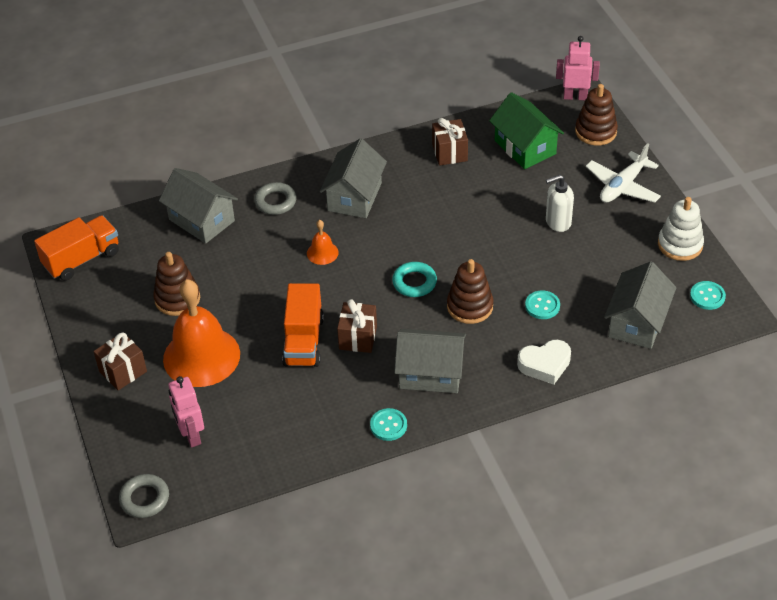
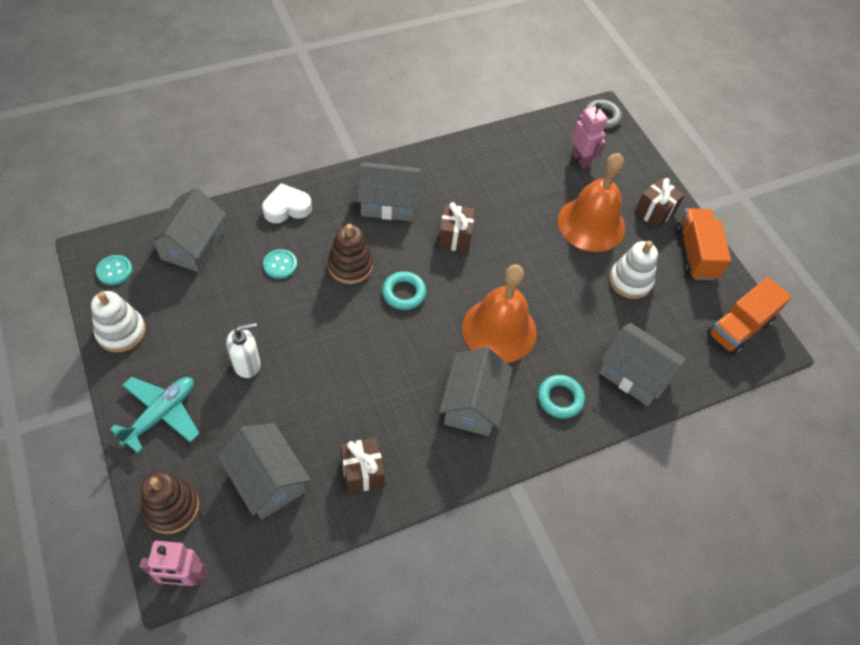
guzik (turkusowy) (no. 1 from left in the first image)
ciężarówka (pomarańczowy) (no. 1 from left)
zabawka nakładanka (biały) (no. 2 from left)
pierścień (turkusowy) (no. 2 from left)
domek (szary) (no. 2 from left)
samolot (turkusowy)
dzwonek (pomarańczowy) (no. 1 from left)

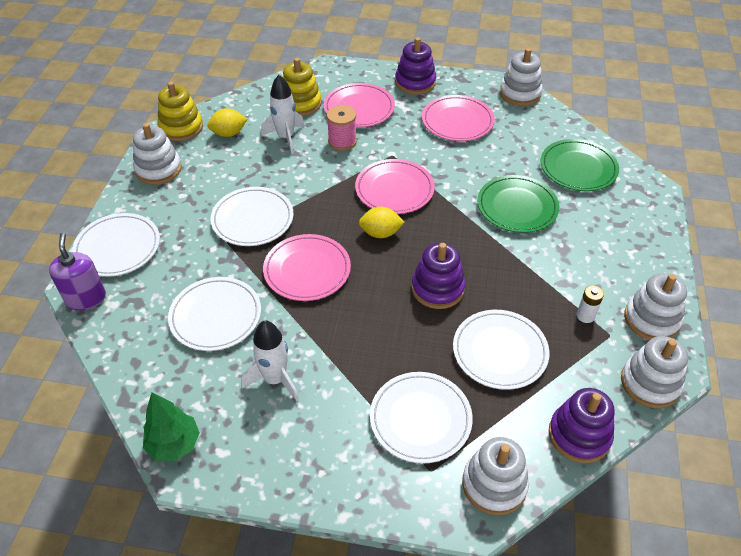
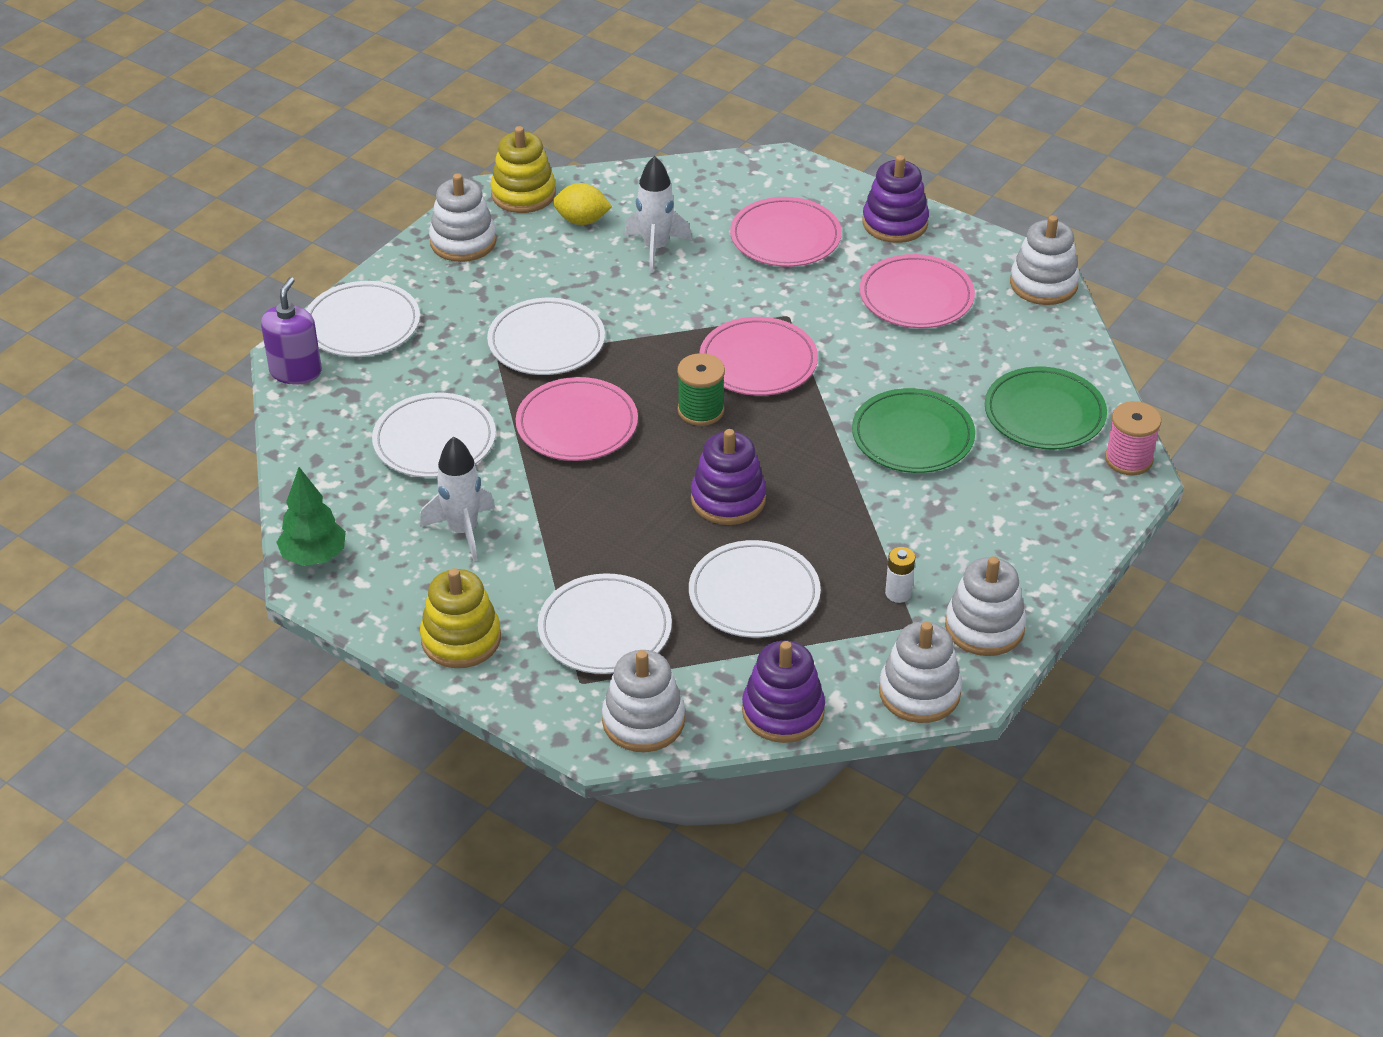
zabawka nakładanka (żółty) (no. 1 from left)
szpulka (różowy)
szpulka (zielony)

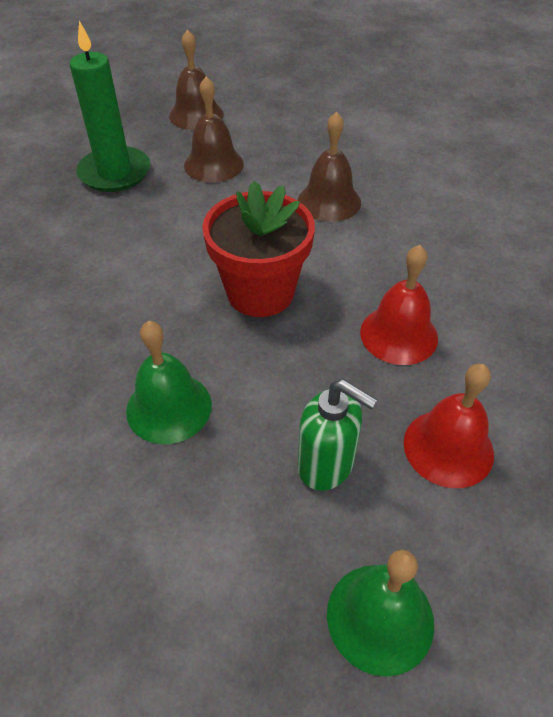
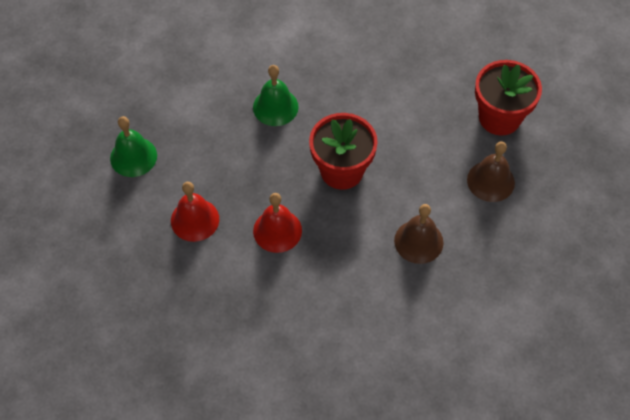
dzwonek (brązowy) (no. 1 from left in the first image)
dozownik mydła (zielony)
doniczka (czerwony) (no. 2 from left)

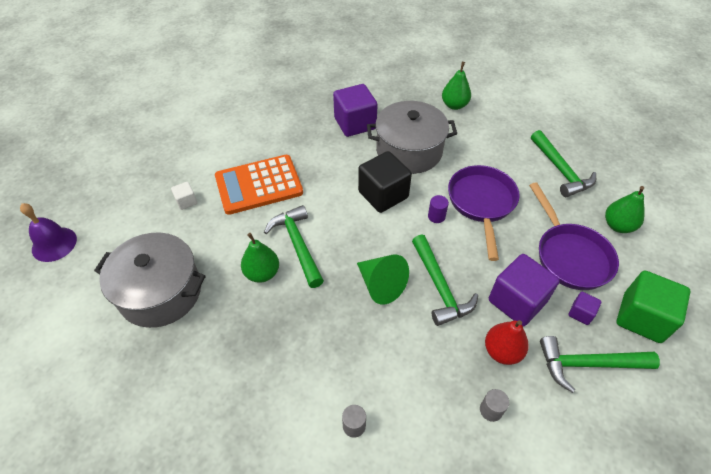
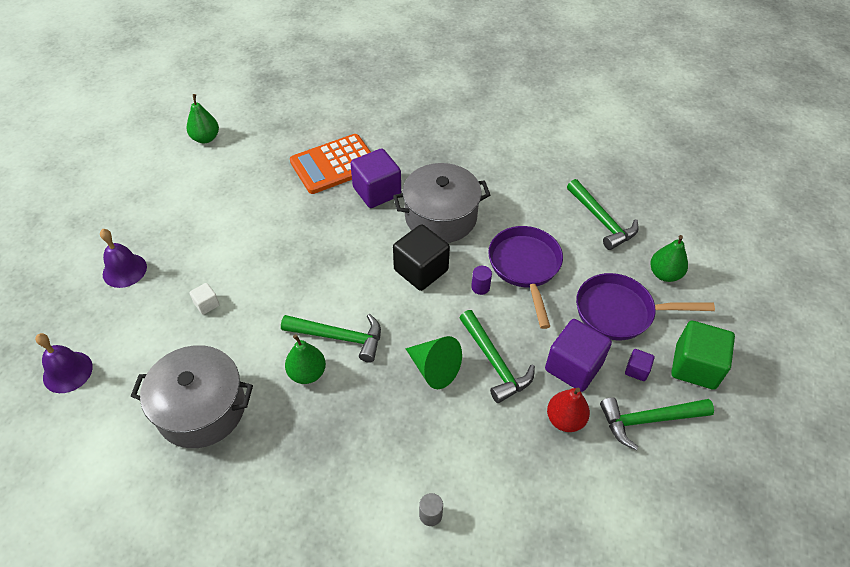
walec (szary) (no. 2 from left in the first image)
dzwonek (fioletowy) (no. 2 from left)
kalkulator (pomarańczowy)
gruszka (zielony) (no. 1 from left)
młotek (zielony) (no. 1 from left)
patelnia (fioletowy) (no. 2 from left)

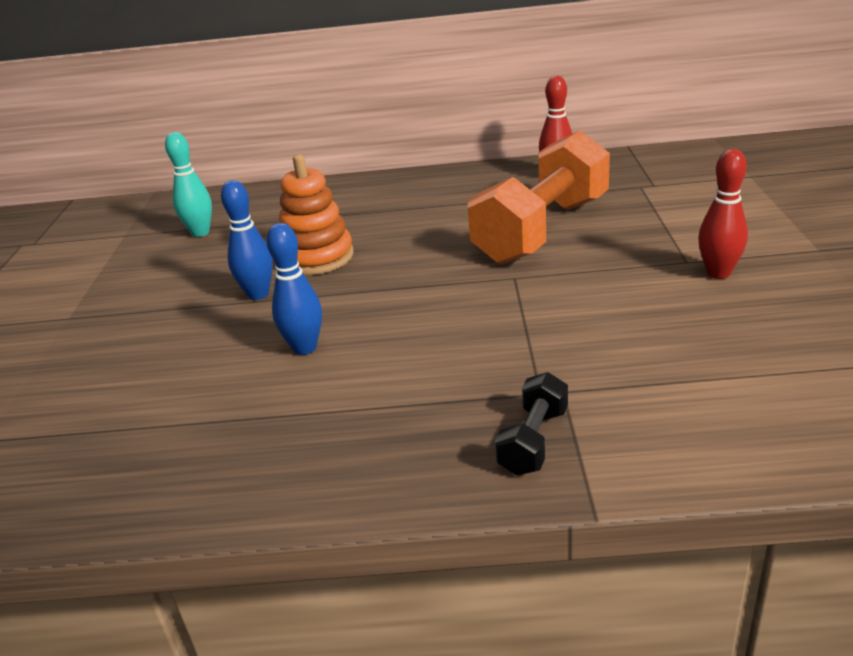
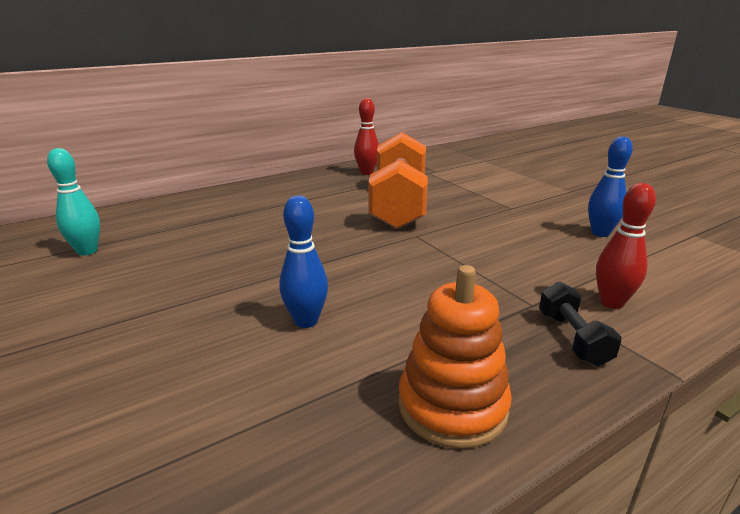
kręgiel (niebieski) (no. 2 from left)
zabawka nakładanka (pomarańczowy)
kręgiel (czerwony) (no. 2 from left)

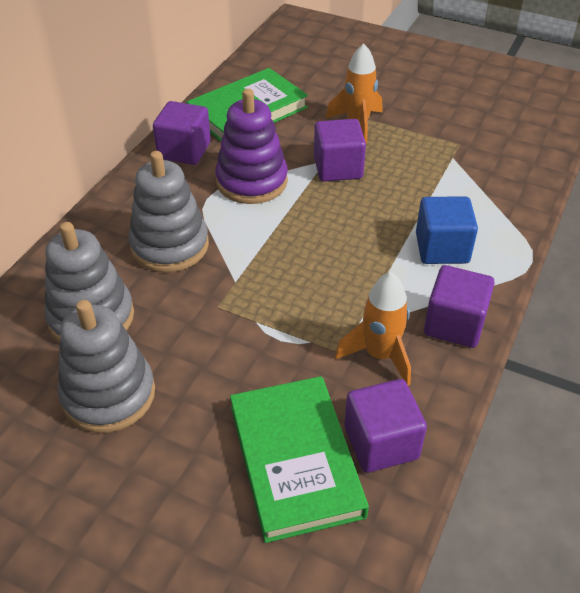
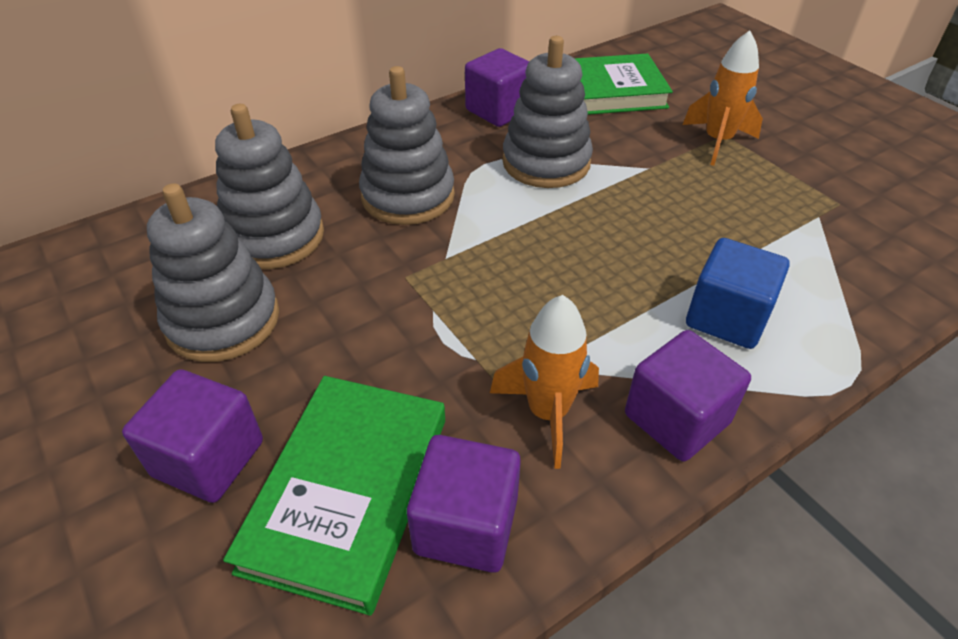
sześcian (fioletowy) (no. 1 from left)
zabawka nakładanka (szary) (no. 4 from left)

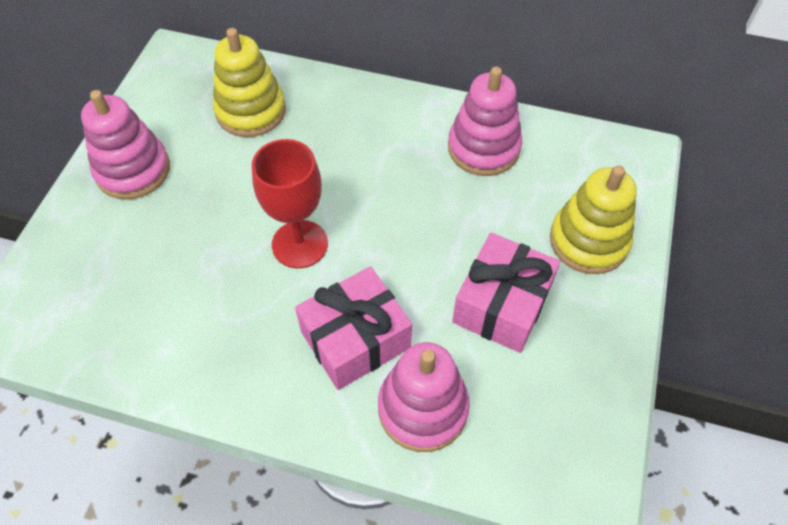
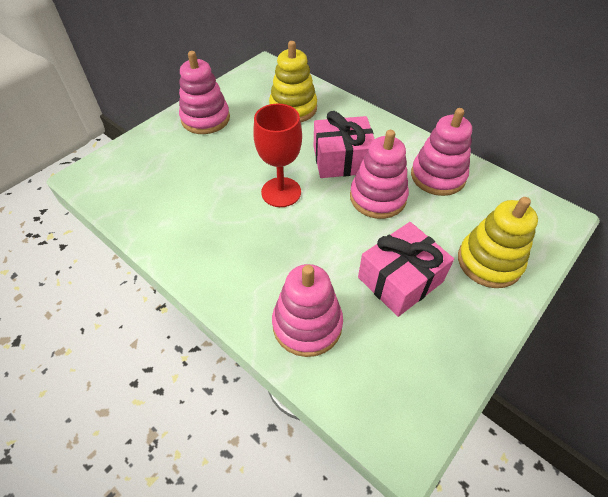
zabawka nakładanka (różowy) (no. 3 from left)
prezent (różowy) (no. 1 from left)

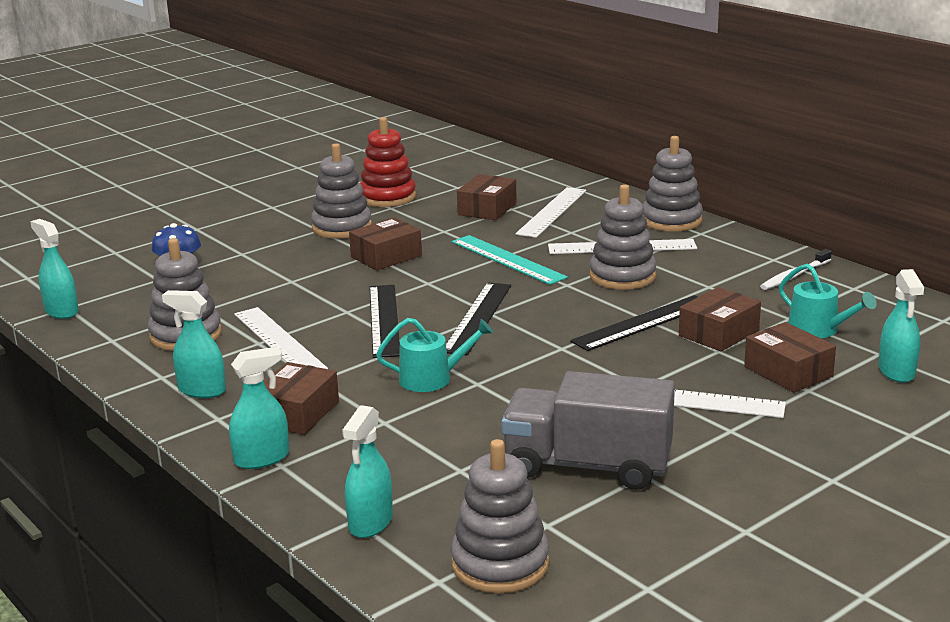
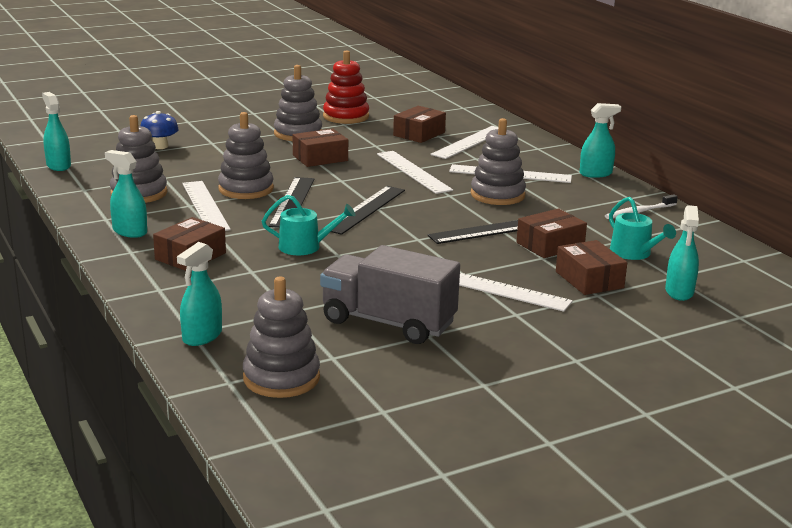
spryskiwacz (turkusowy) (no. 4 from left)
zabawka nakładanka (szary) (no. 2 from left)
linijka (biały) (no. 2 from left)

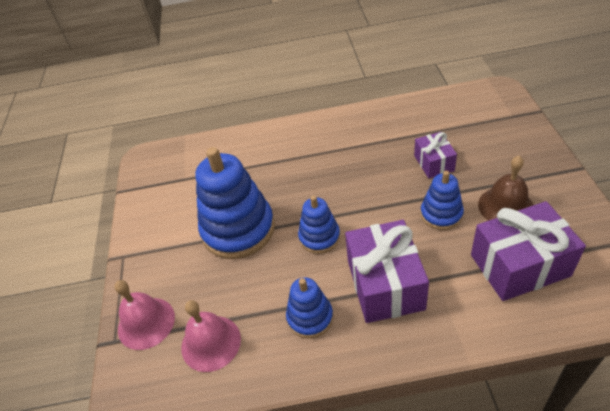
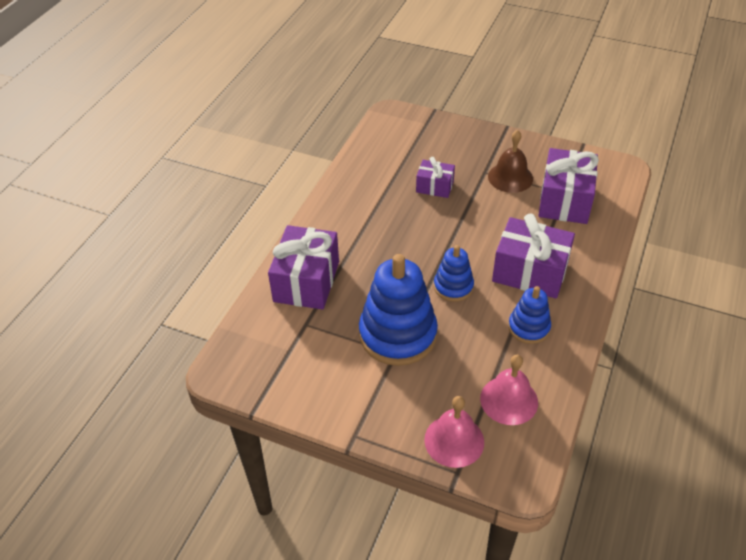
zabawka nakładanka (niebieski) (no. 4 from left in the first image)
prezent (fioletowy) (no. 1 from left)

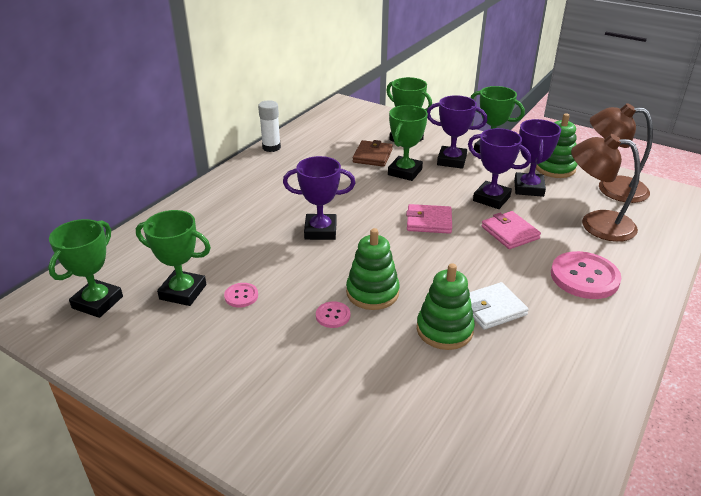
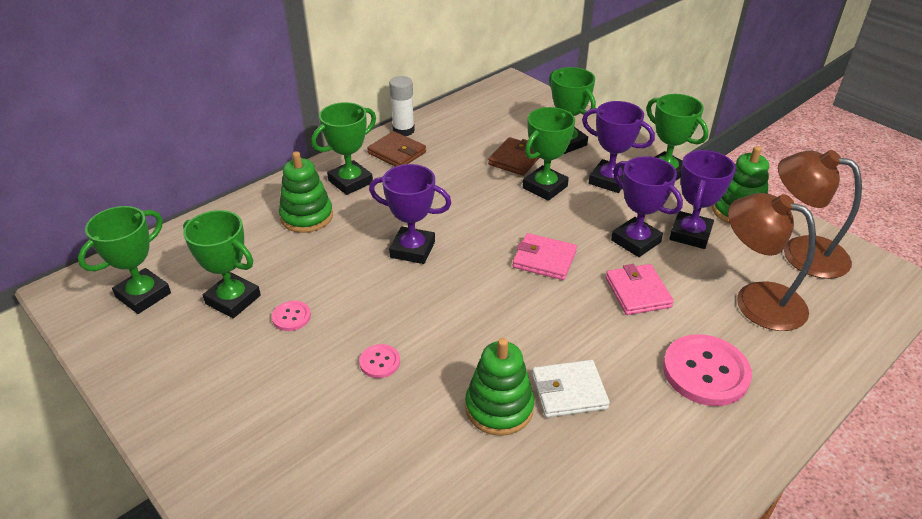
puchar (zielony) (no. 3 from left)
portfel (brązowy) (no. 1 from left)
zabawka nakładanka (zielony) (no. 1 from left)

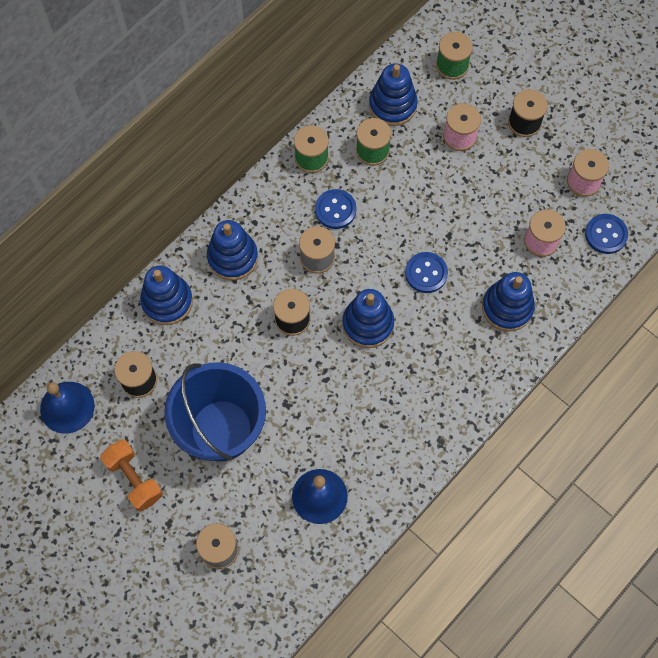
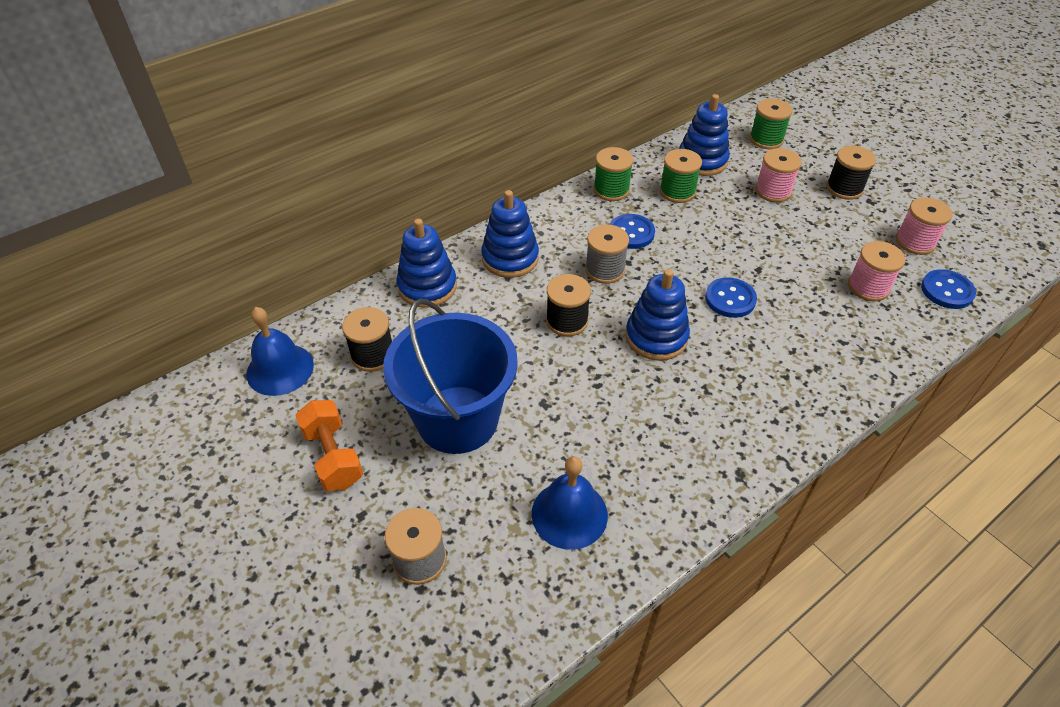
zabawka nakładanka (niebieski) (no. 5 from left in the first image)

